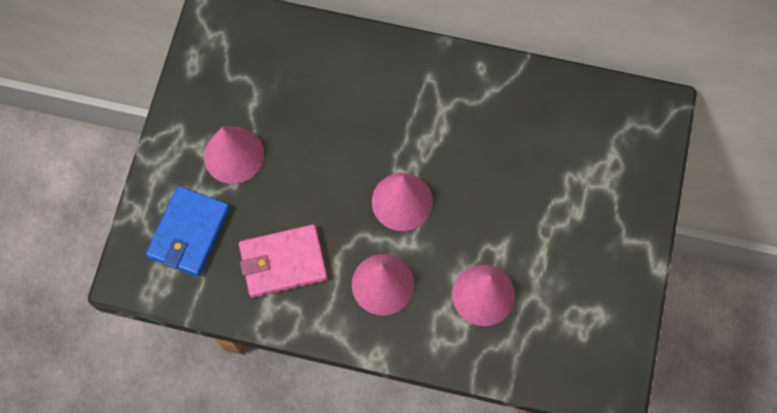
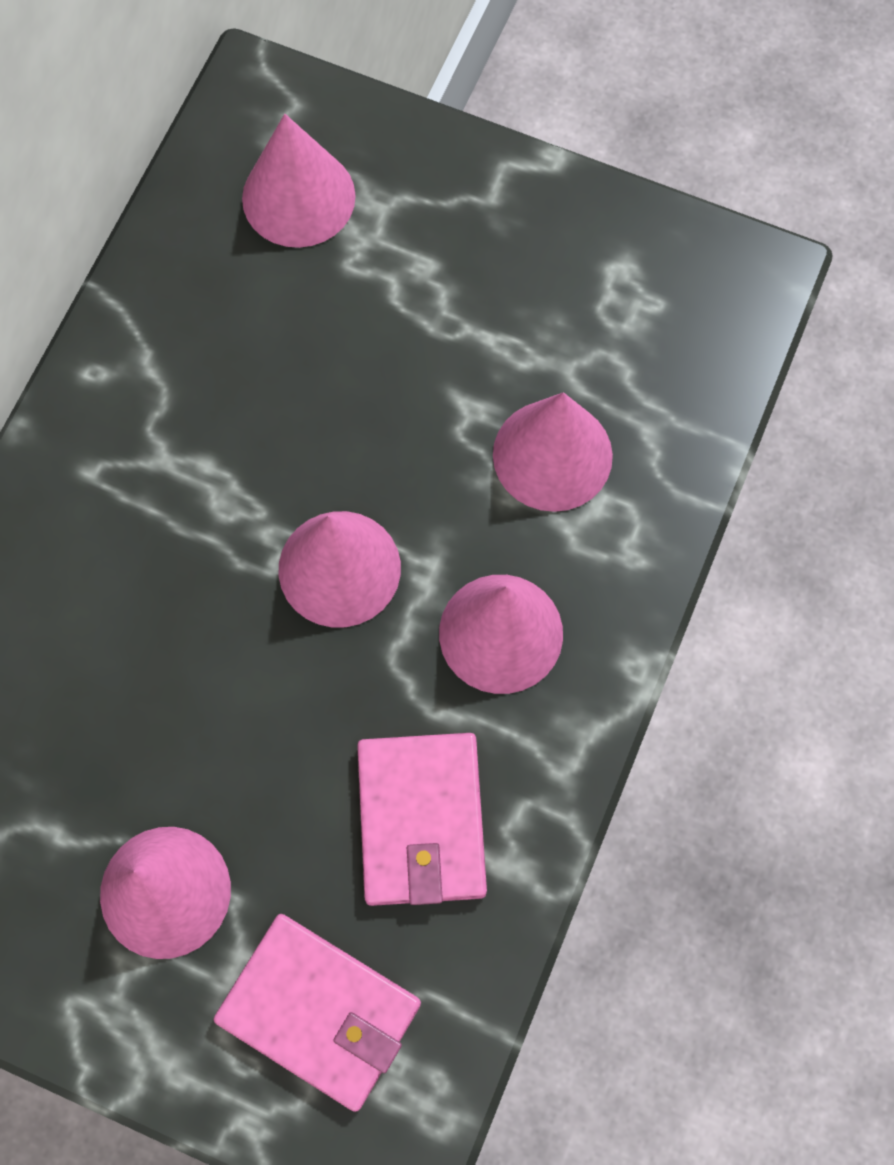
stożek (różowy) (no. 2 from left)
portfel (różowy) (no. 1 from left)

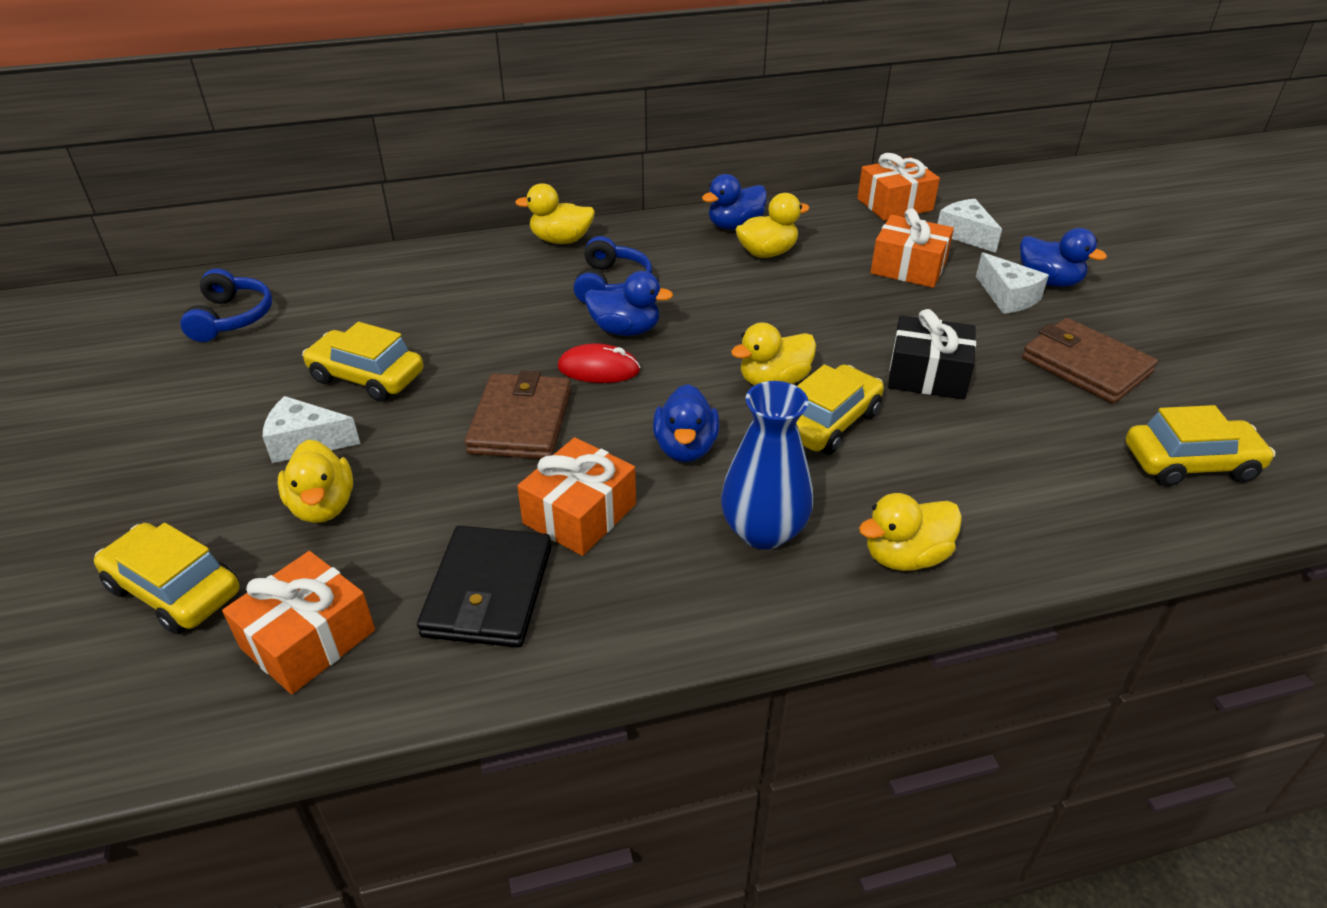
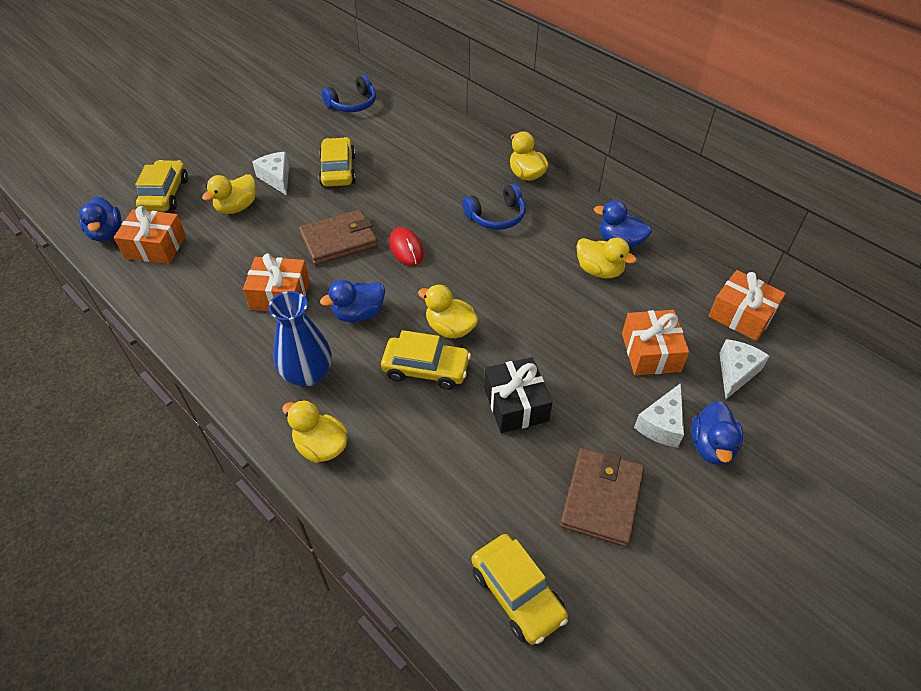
portfel (czarny)
kaczka (niebieski) (no. 1 from left)

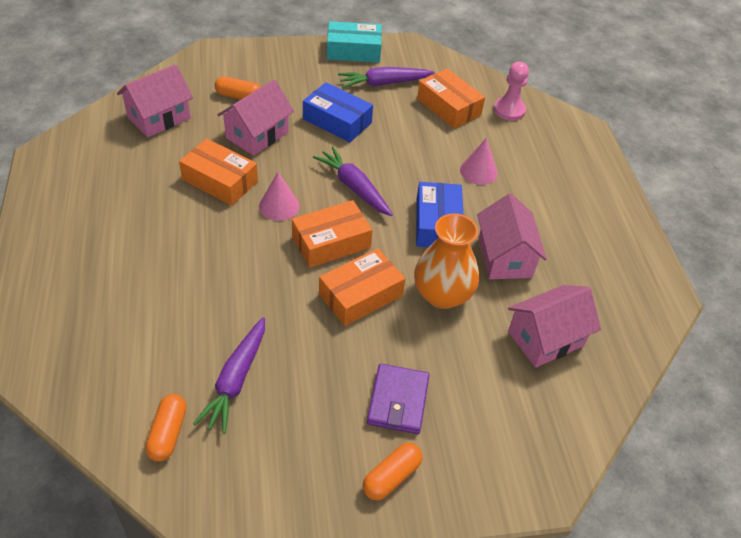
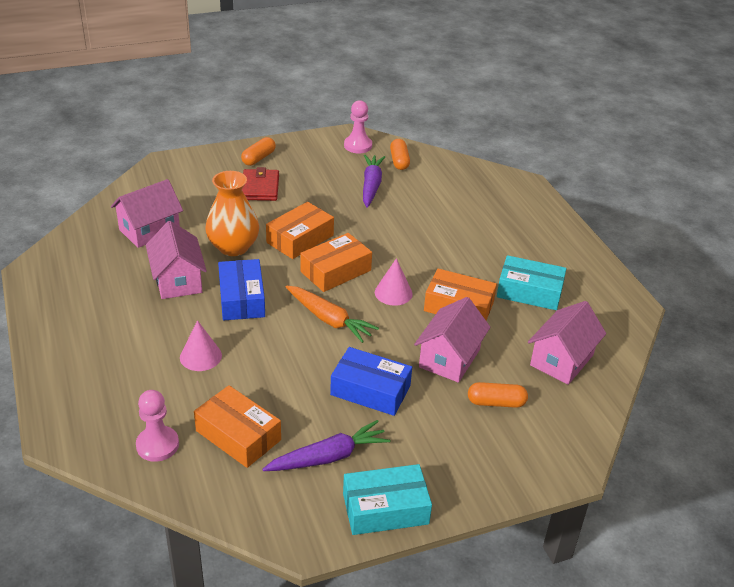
pionek (różowy) (no. 2 from left)
pudełko (turkusowy) (no. 2 from left)
marchewka (pomarańczowy)
portfel (czerwony)

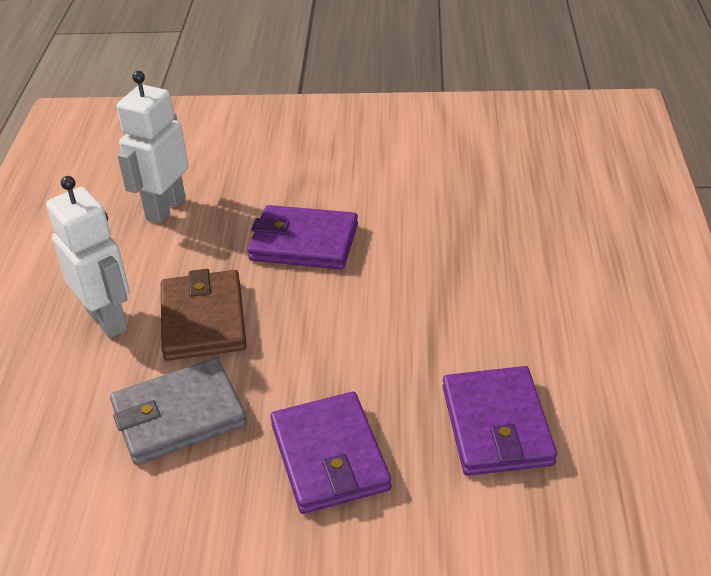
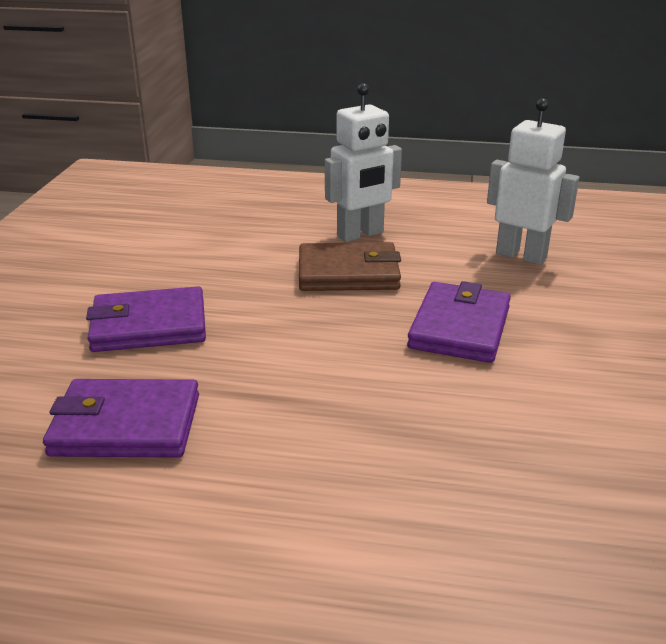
portfel (szary)

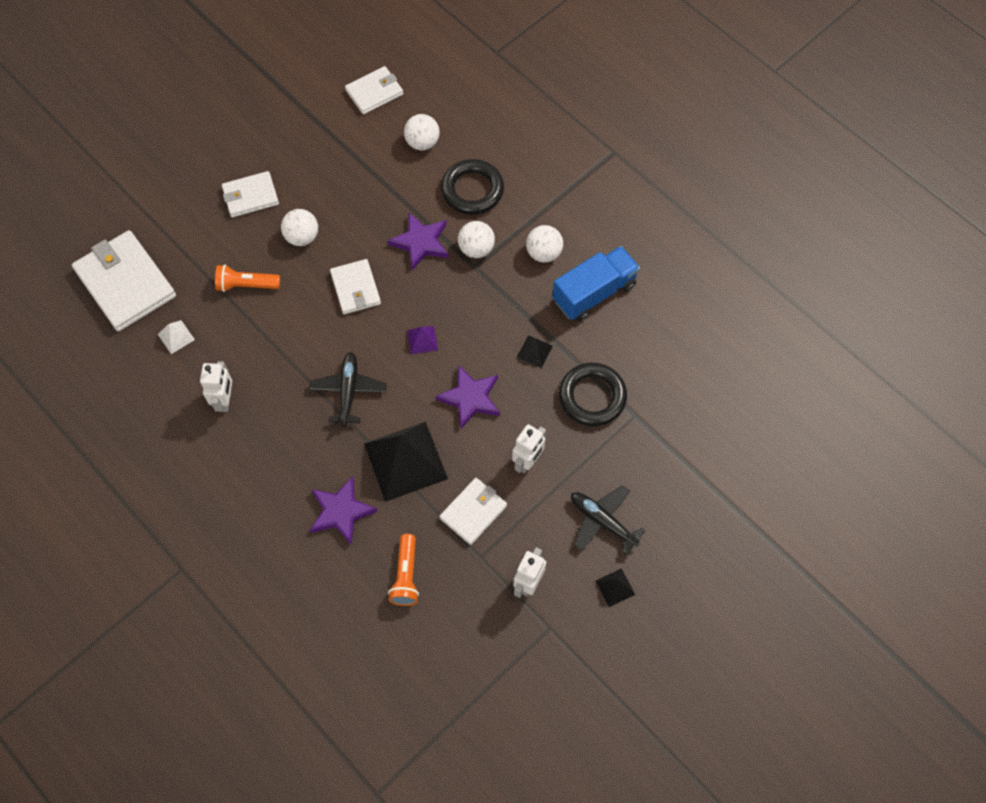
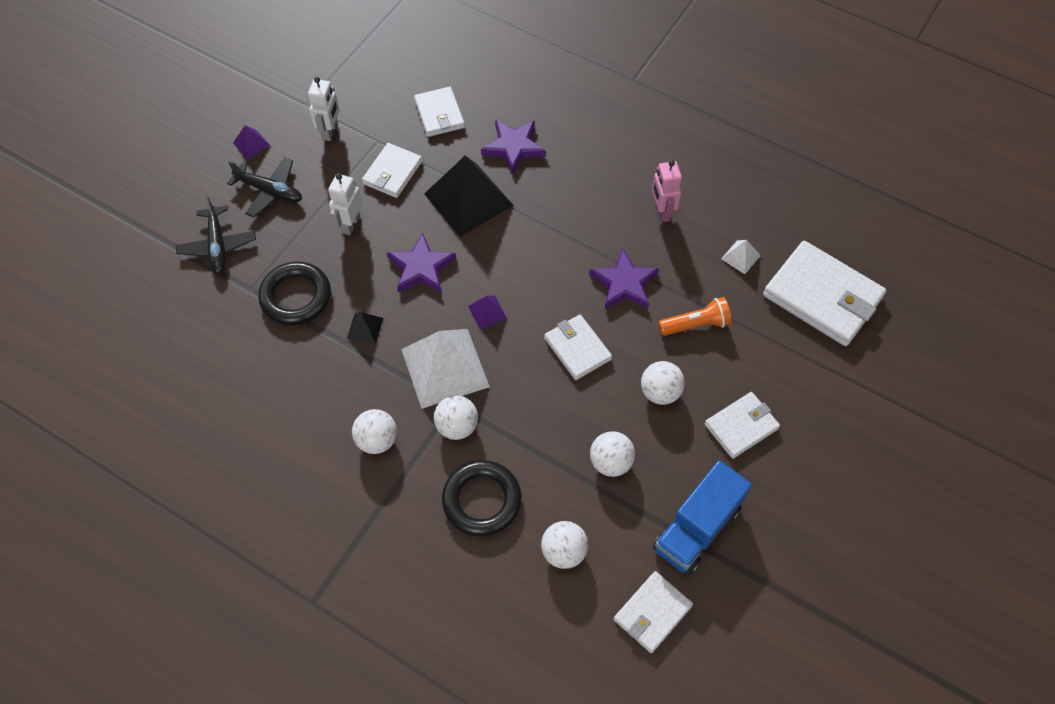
piramida (biały) (no. 1 from left)
piłka (biały) (no. 4 from left)
samolot (czarny) (no. 1 from left)
gwiazda (fioletowy) (no. 3 from left)
ciężarówka (niebieski)
portfel (biały) (no. 2 from left)
robot (różowy)
piramida (fioletowy) (no. 1 from left)

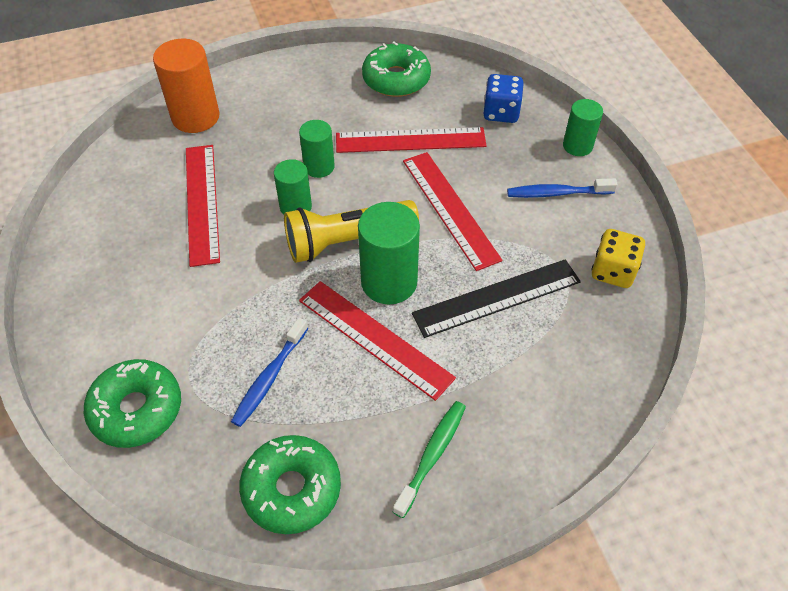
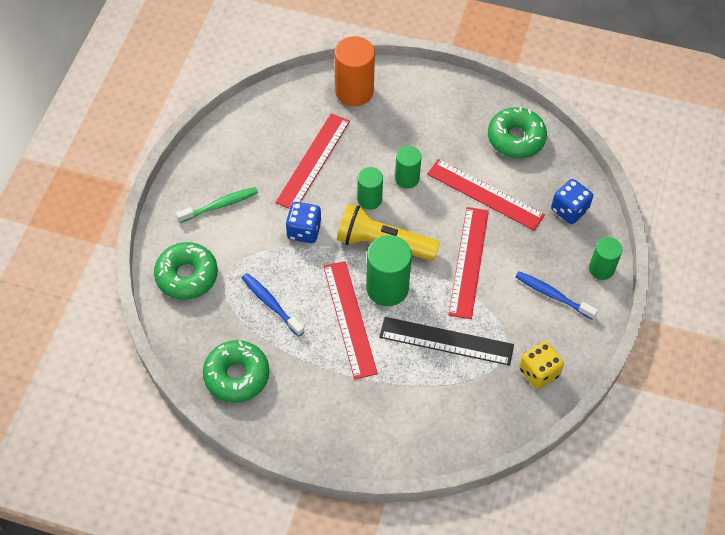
kostka do gry (niebieski) (no. 1 from left)
szczoteczka do zębów (zielony)
szczoteczka do zębów (niebieski) (no. 1 from left)

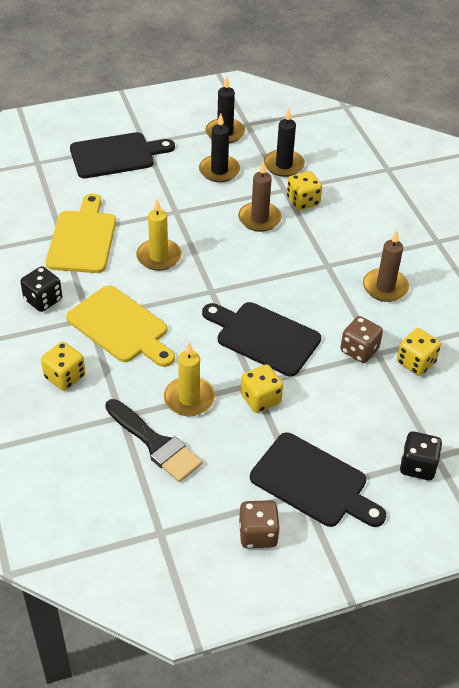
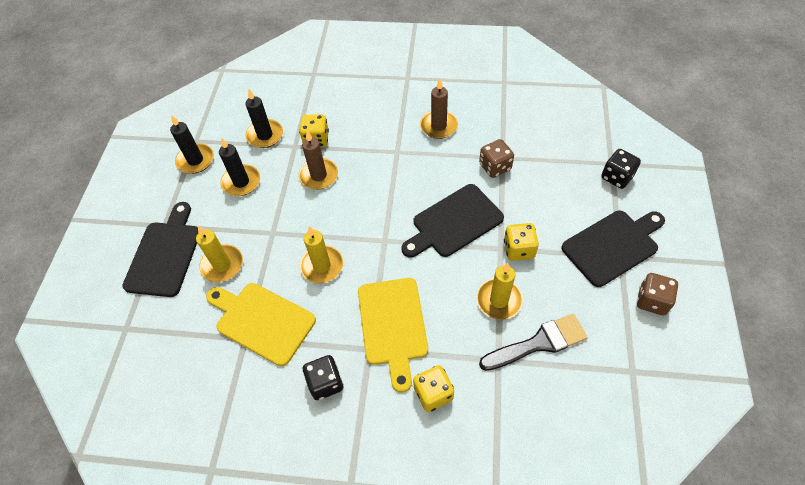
kostka do gry (żółty) (no. 4 from left in the first image)
świeca (żółty) (no. 1 from left)
deska do krojenia (żółty) (no. 2 from left)

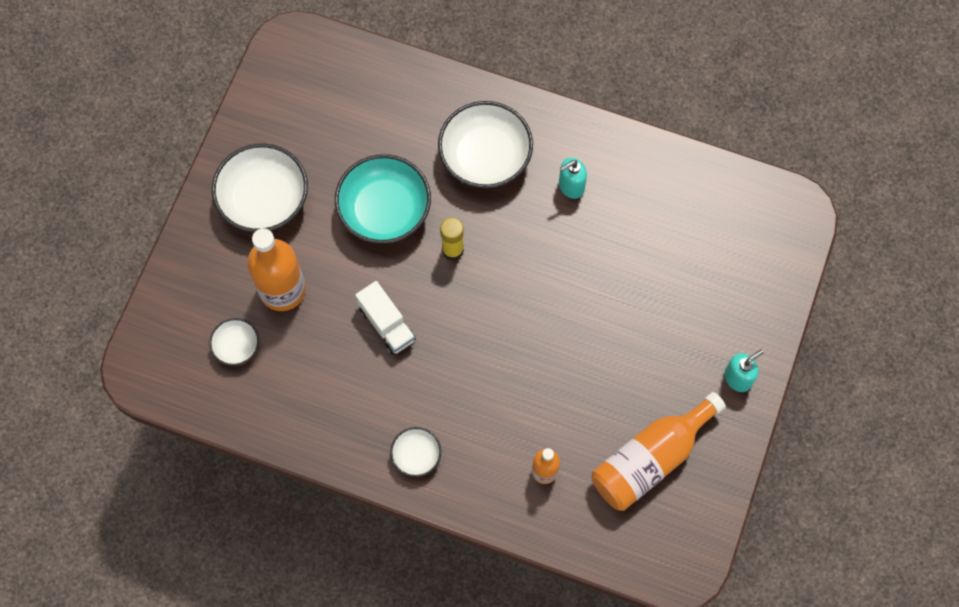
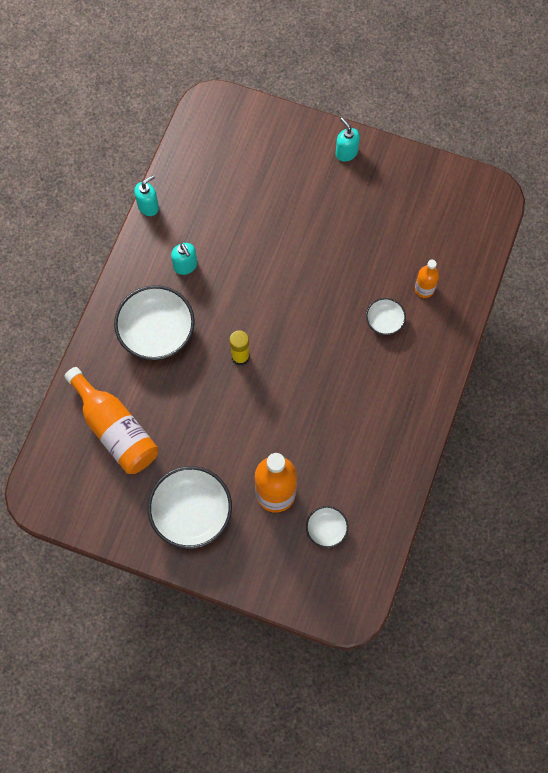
miska (turkusowy)
ciężarówka (biały)
dozownik mydła (turkusowy) (no. 1 from left)
miska (biały) (no. 4 from left)
butelka (pomarańczowy) (no. 1 from left)

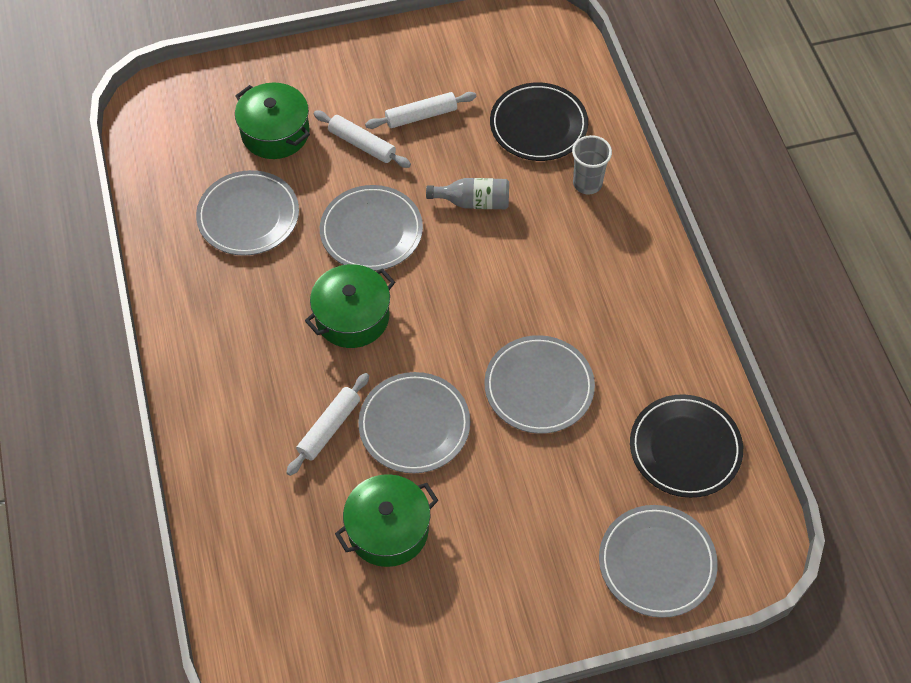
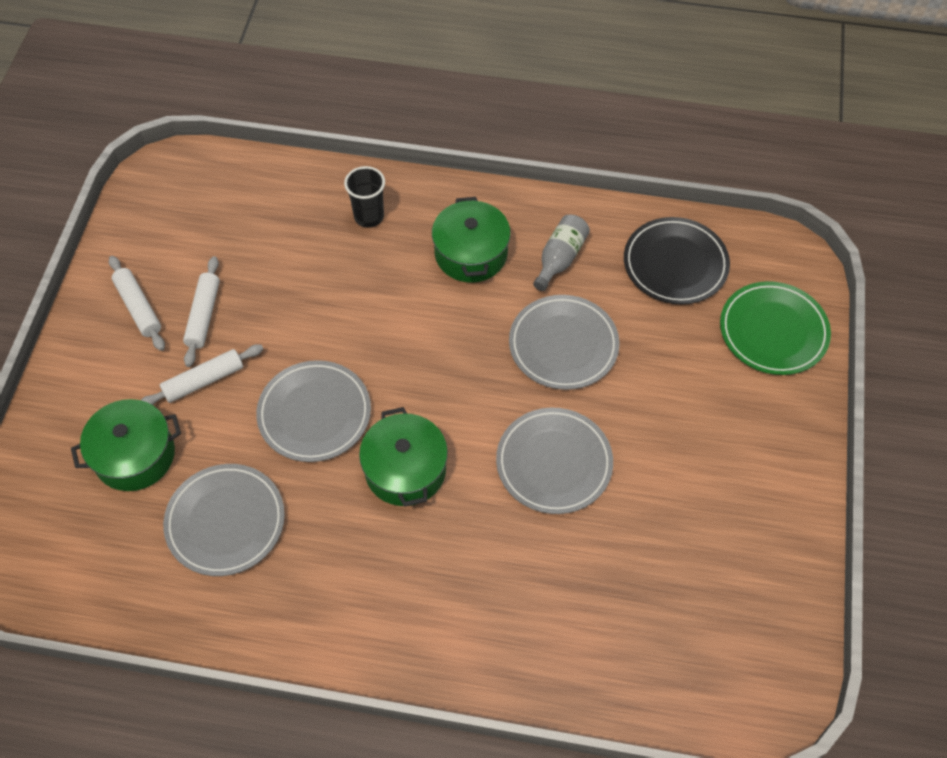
talerz (czarny) (no. 1 from left in the first image)
wałek do ciasta (biały) (no. 1 from left)
garnek (zielony) (no. 3 from left)
butelka (szary)
szklanka (czarny)
talerz (zielony)

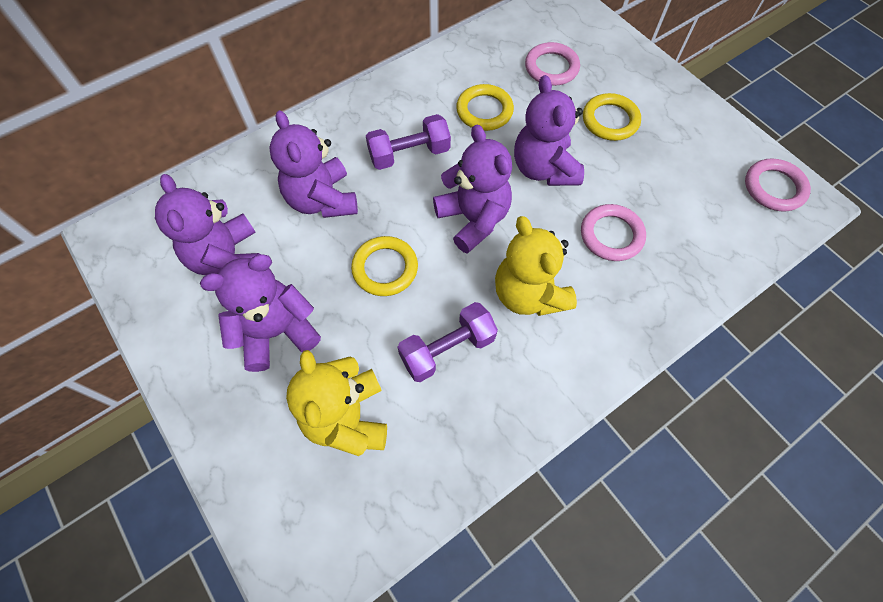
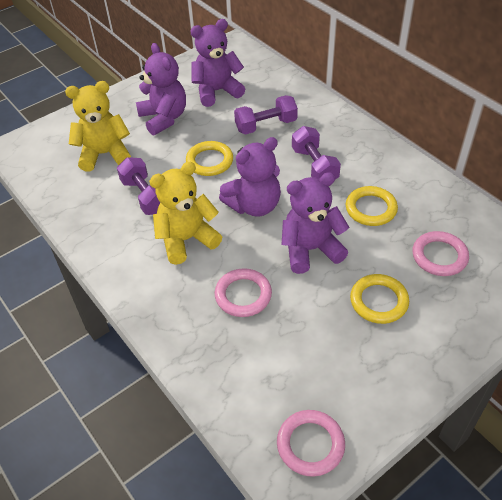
hantel (fioletowy) (no. 2 from left)

